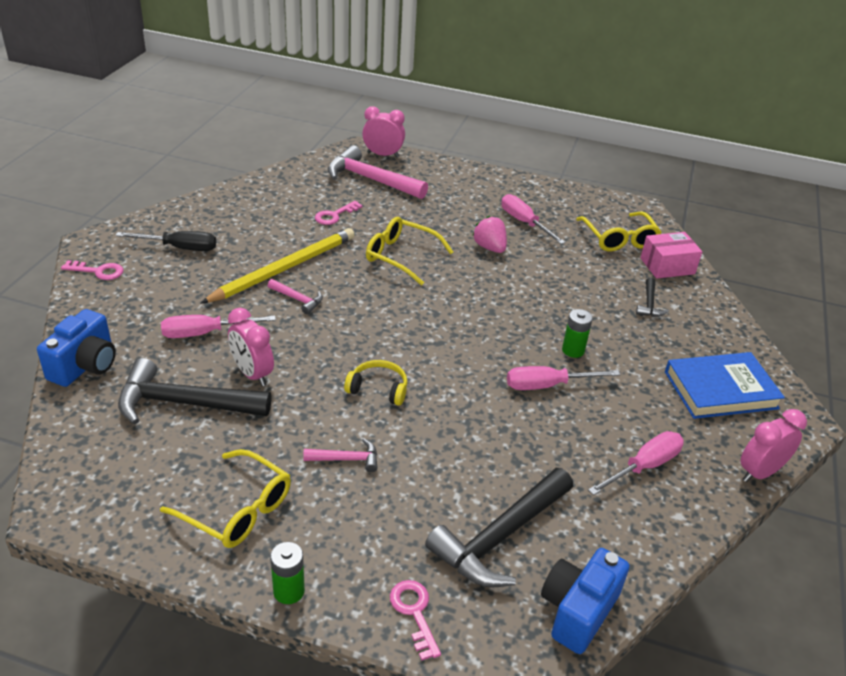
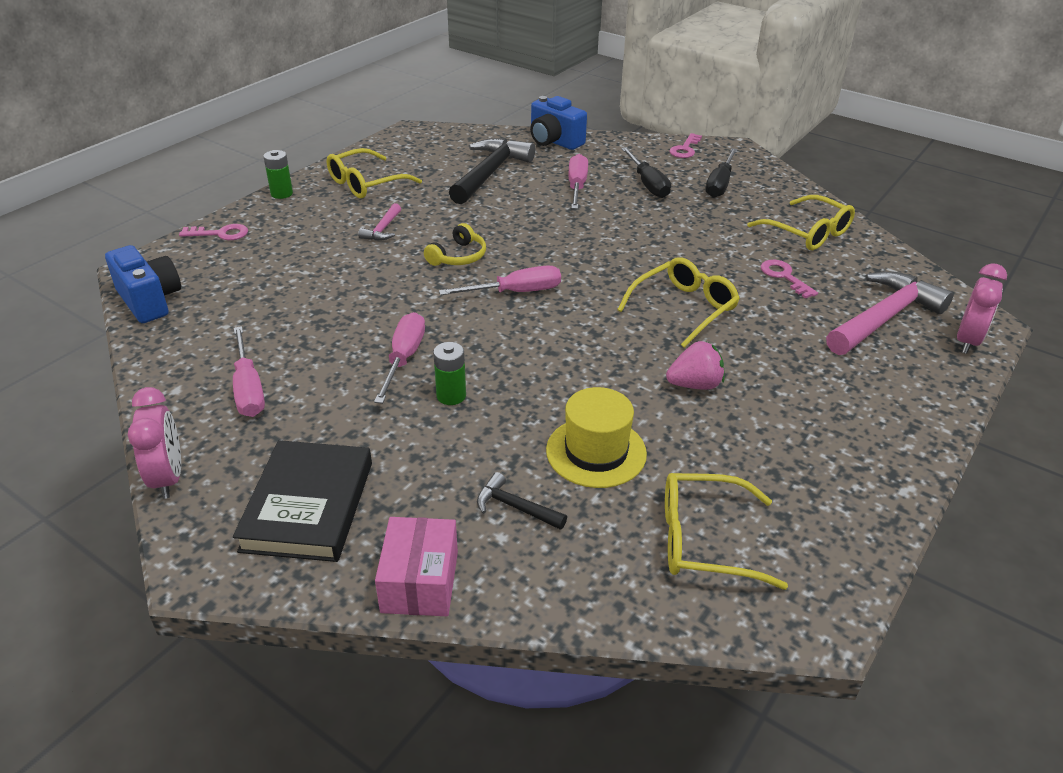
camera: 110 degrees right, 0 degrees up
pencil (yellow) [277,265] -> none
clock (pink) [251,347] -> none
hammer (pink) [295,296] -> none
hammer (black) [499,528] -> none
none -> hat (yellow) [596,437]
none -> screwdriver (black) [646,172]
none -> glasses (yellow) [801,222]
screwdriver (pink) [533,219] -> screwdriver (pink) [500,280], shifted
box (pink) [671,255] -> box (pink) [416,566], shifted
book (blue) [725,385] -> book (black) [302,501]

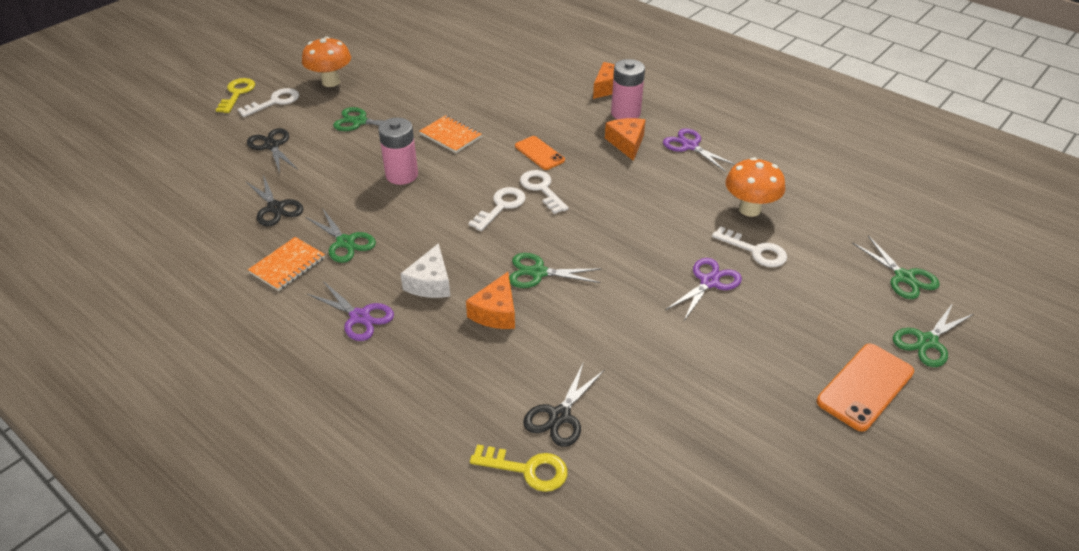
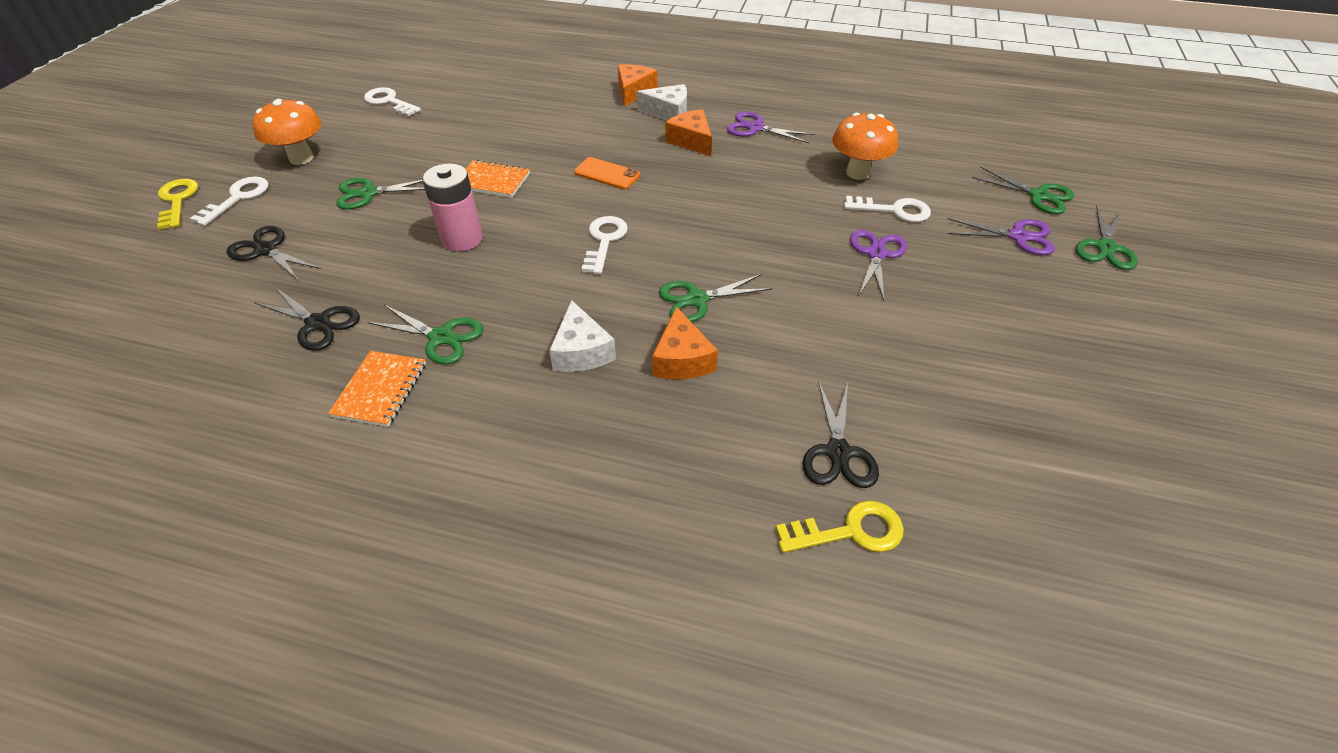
camera: 25 degrees left, 5 degrees up
phone (orange) [865,388] -> none
scissors (purple) [350,311] -> scissors (purple) [1001,236], shifted
key (white) [544,192] -> key (white) [392,101], shifted
battery (pink) [628,89] -> cheese (white) [662,102]

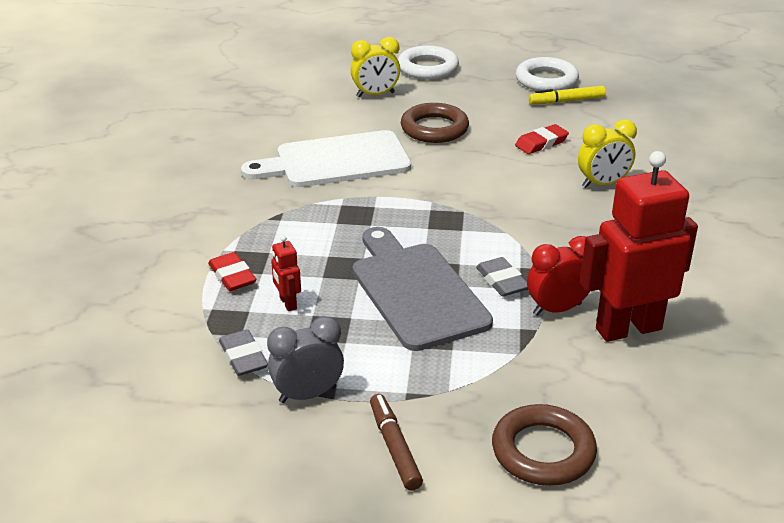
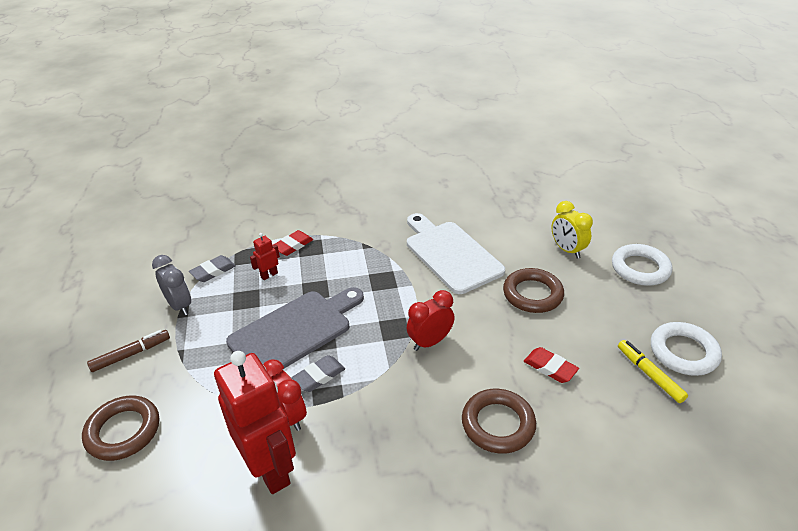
camera: 75 degrees right, 5 degrees up
none -> clock (red) [431,320]
clock (yellow) [607,153] -> ring (brown) [499,421]

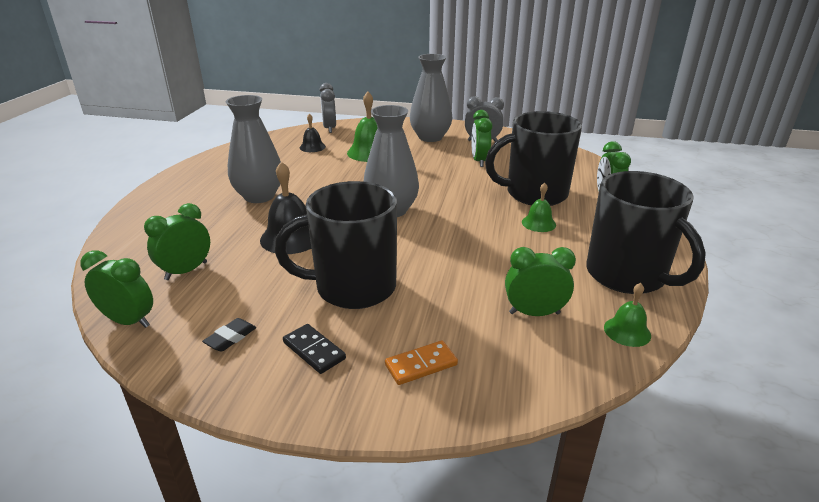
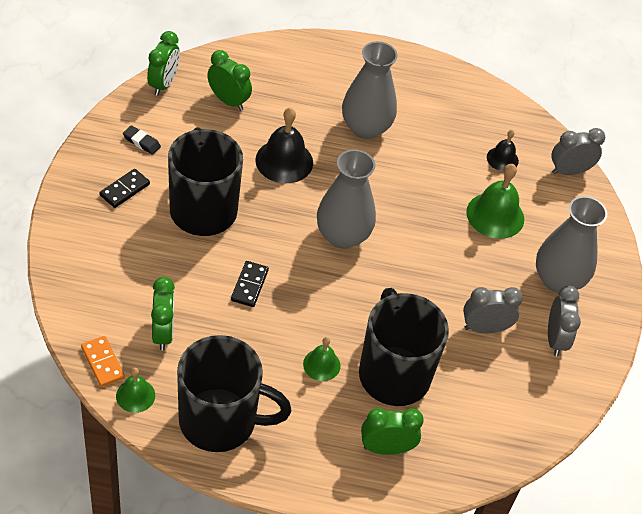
camera: 80 degrees right, 20 degrees up
none -> domino (black) [250,284]
domino (orange) [421,363] -> domino (orange) [103,361], shifted
clock (green) [481,138] -> clock (grey) [493,310]
mug (black) [646,232] -> mug (black) [234,393], 135 degrees counterclockwise

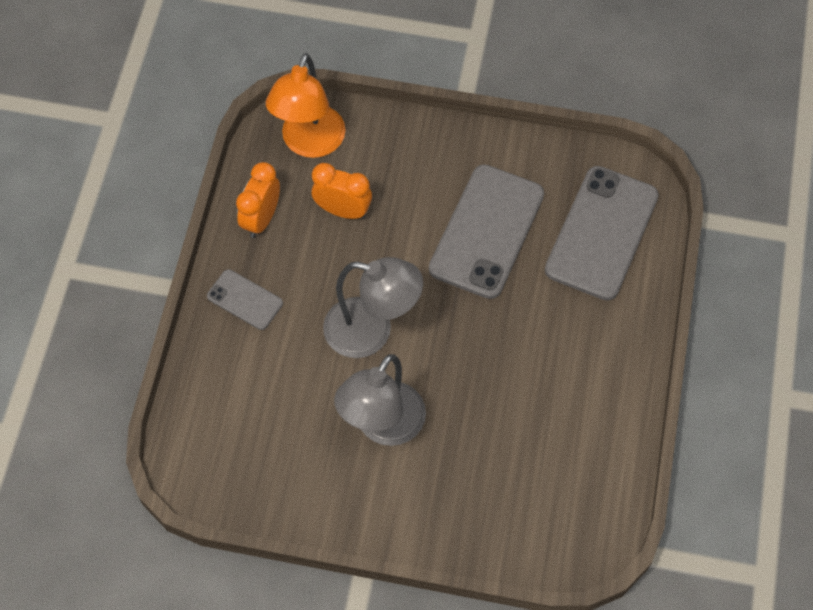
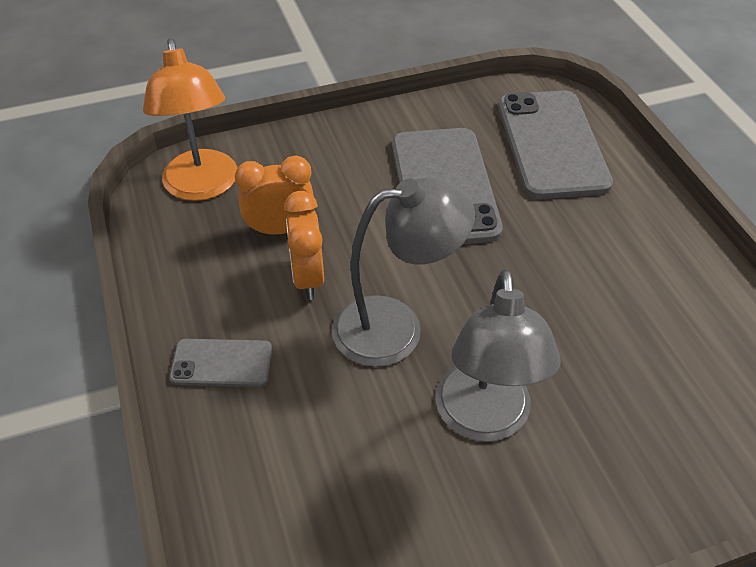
camera: 30 degrees left, 15 degrees down
clock (orange) [258,200] -> clock (orange) [304,245], shifted

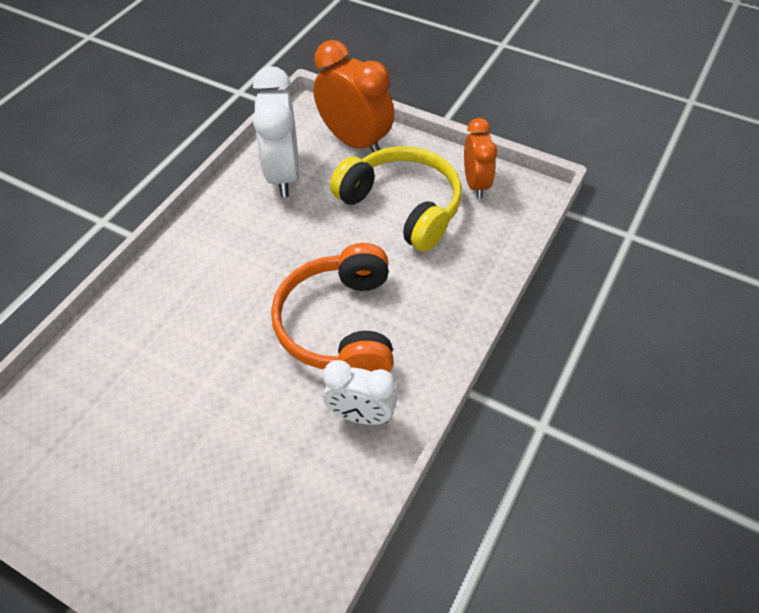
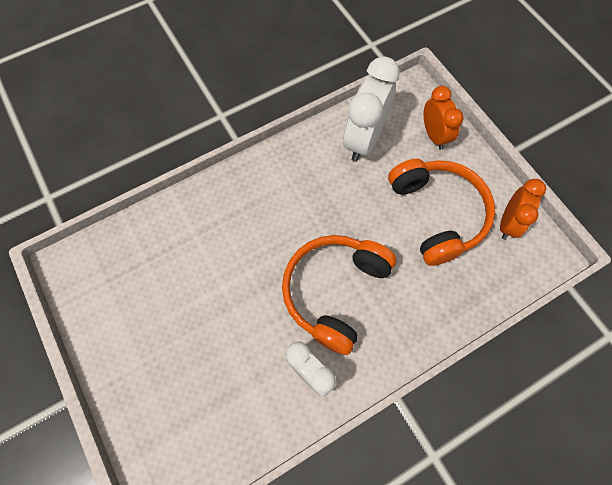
camera: 30 degrees right, 15 degrees up
headphones (yellow) [396,199] -> headphones (orange) [441,212]
clock (orange) [353,96] -> clock (orange) [443,118], x0.63

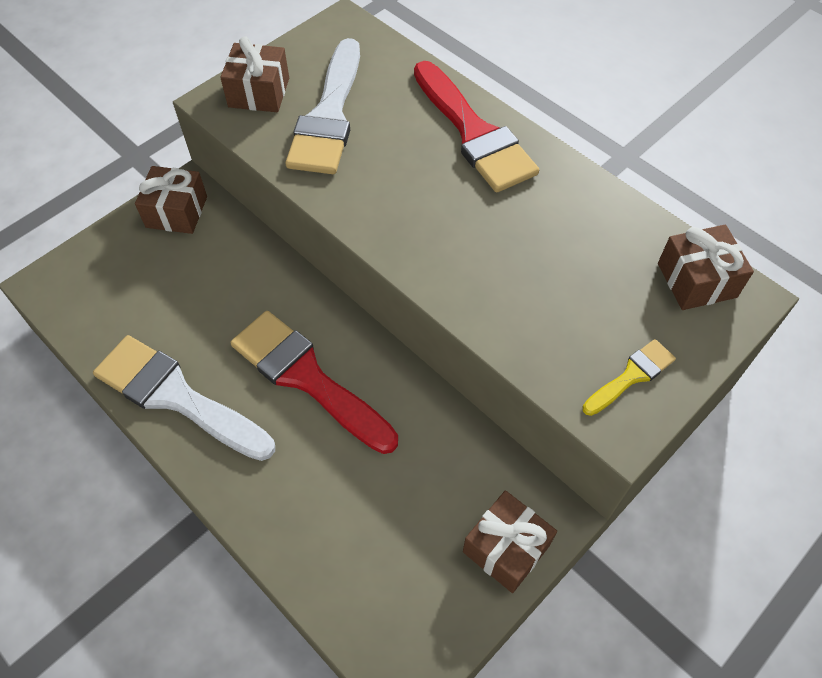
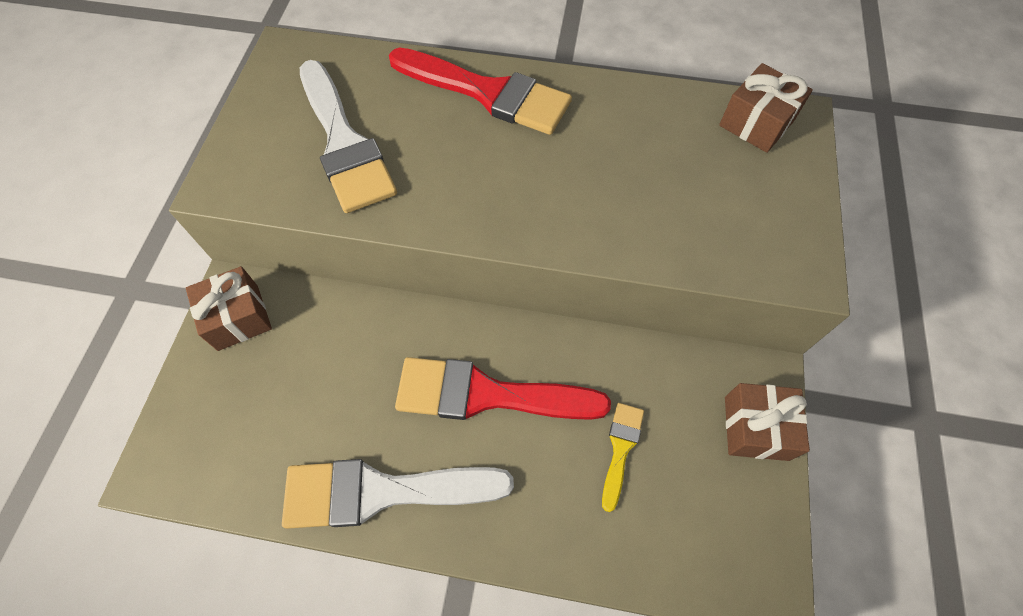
camera: 35 degrees left, 5 degrees up
gift (brown) [254,74] -> none
brush (yellow) [629,377] -> brush (yellow) [623,457], shifted

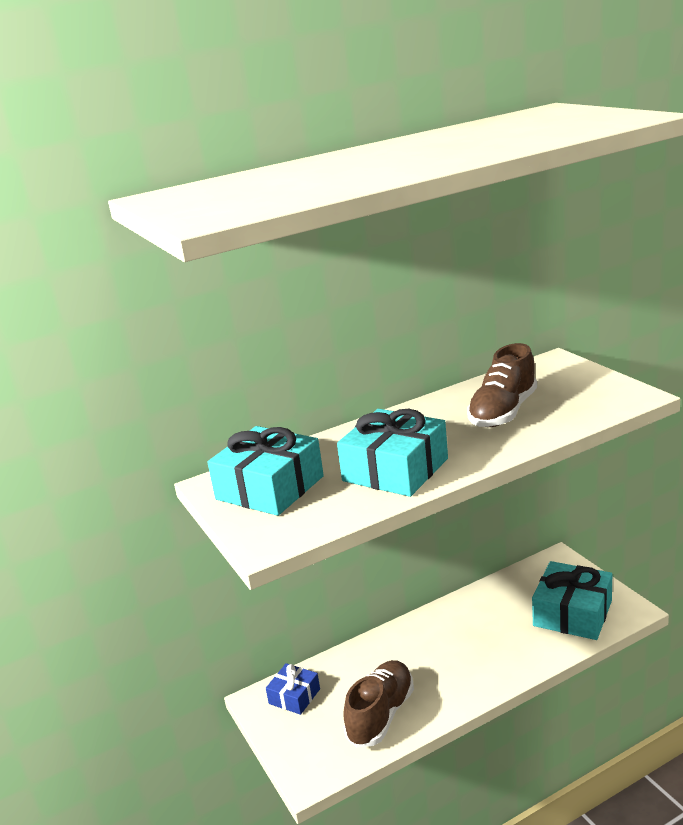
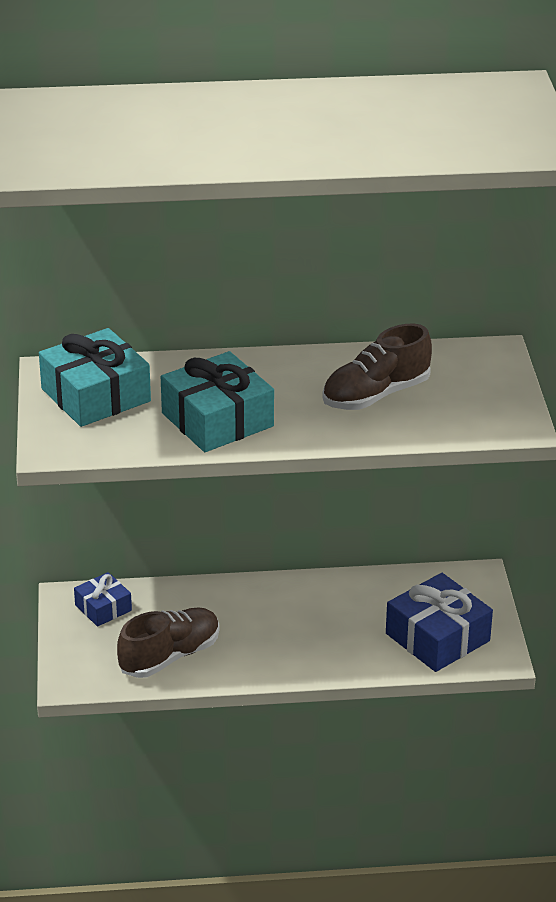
camera: 20 degrees right, 10 degrees up
gift (turquoise) [572,600] -> gift (blue) [439,622]

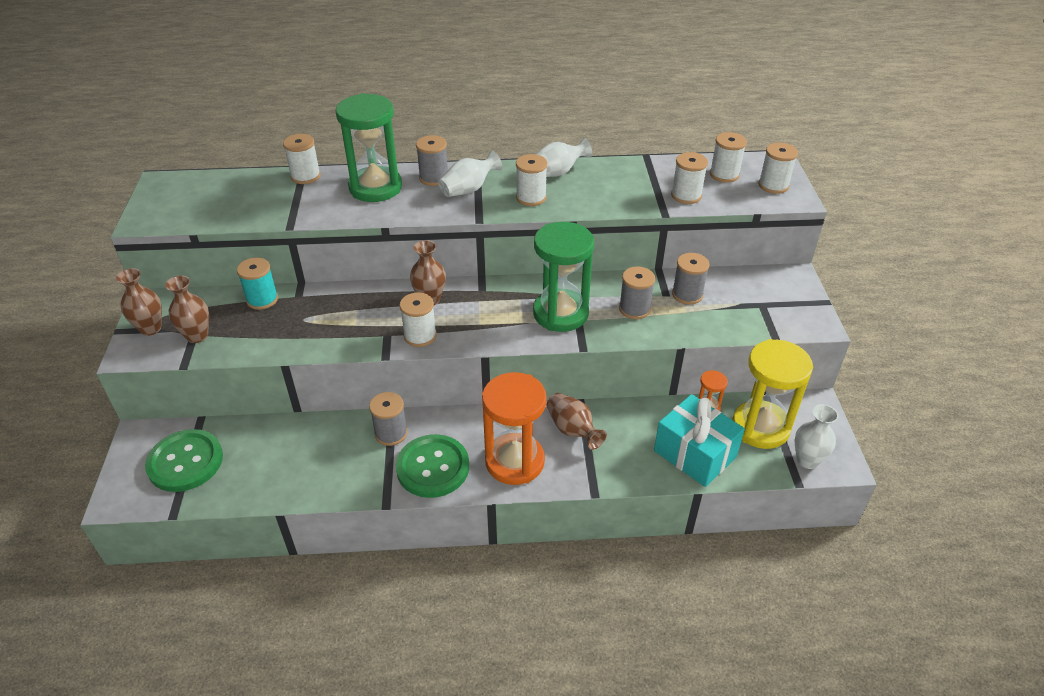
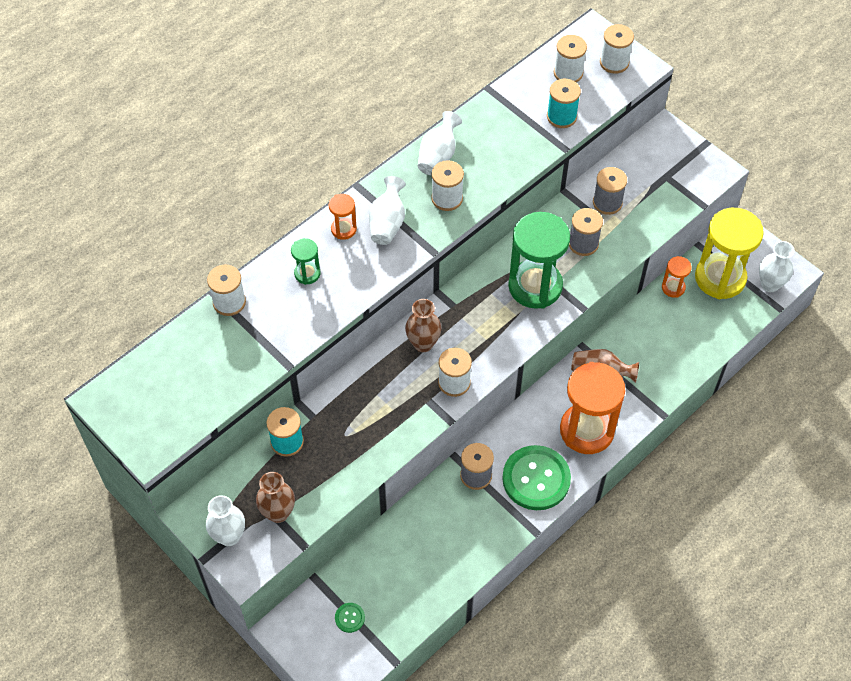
camera: 40 degrees left, 15 degrees up
gift (turquoise) [699,440] -> none
spool (grey) [432,160] -> hourglass (orange) [343,217]
vase (brown) [139,302] -> vase (white) [225,520]
spool (white) [689,178] -> spool (turquoise) [564,103]
button (green) [184,460] -> button (green) [350,618], x0.42
hourglass (green) [368,147] -> hourglass (green) [306,261], x0.46

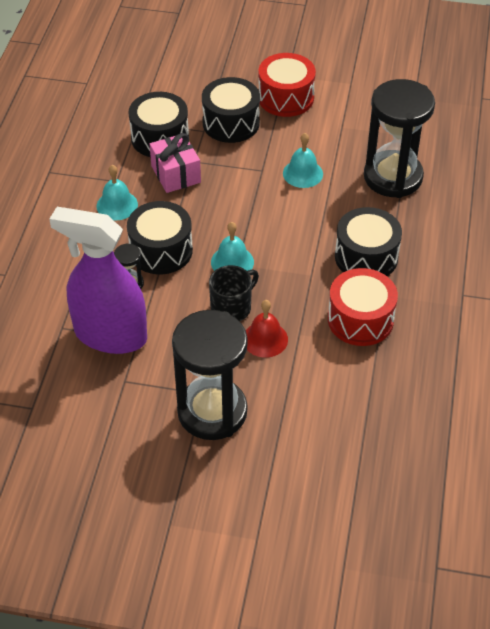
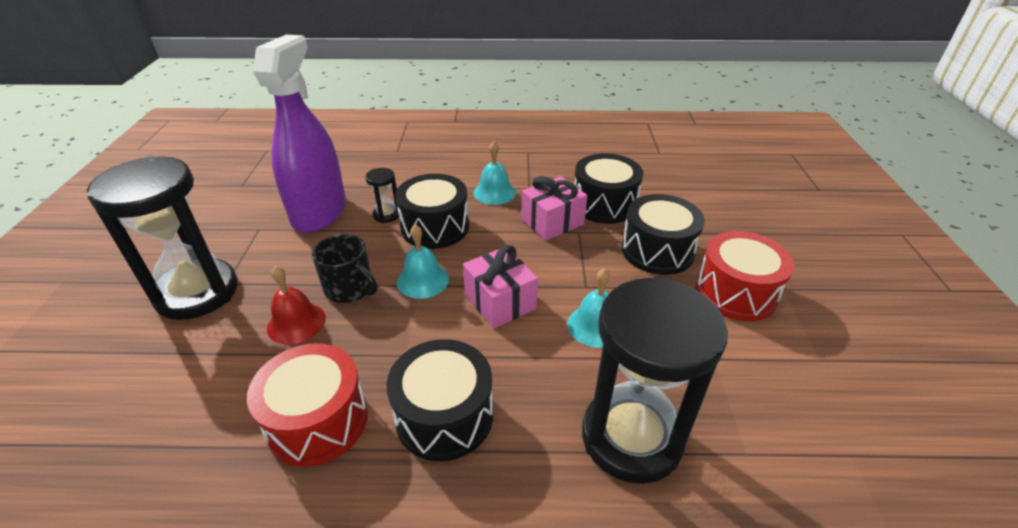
camera: 80 degrees right, 10 degrees down
none -> gift (pink) [500,286]

